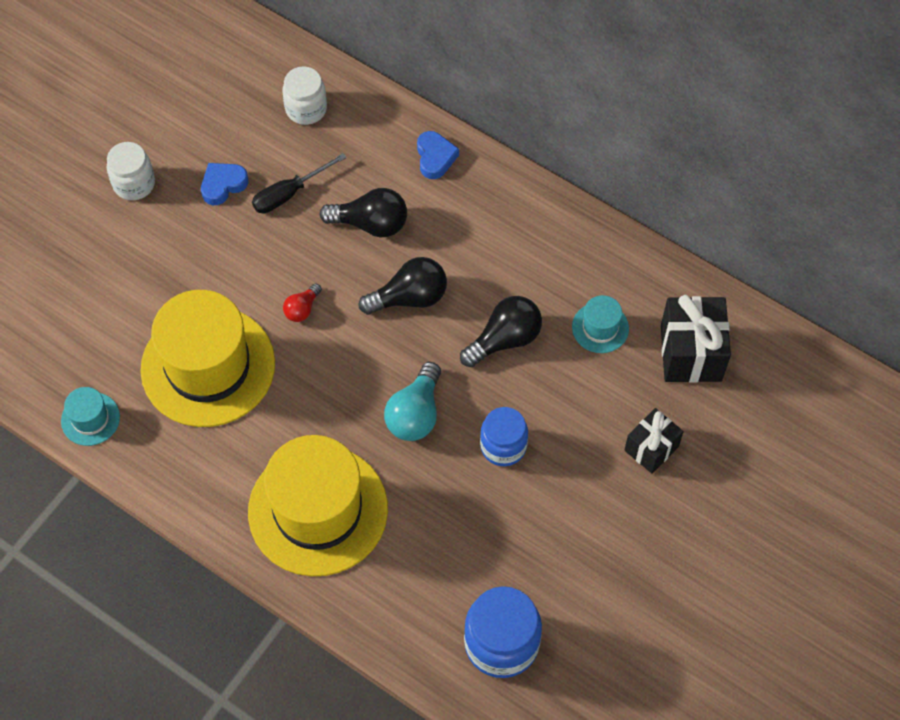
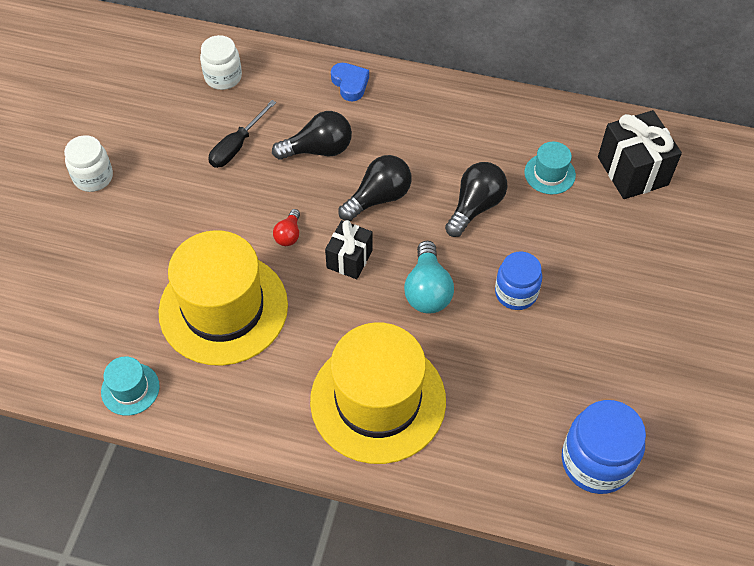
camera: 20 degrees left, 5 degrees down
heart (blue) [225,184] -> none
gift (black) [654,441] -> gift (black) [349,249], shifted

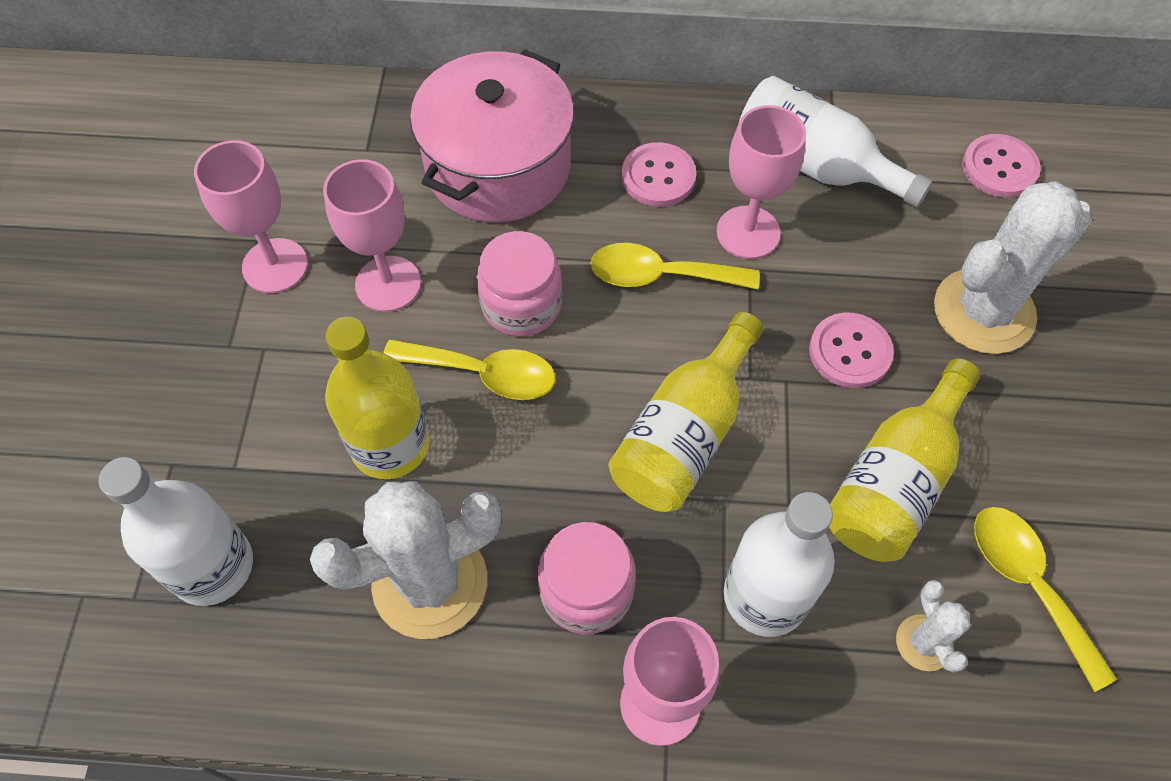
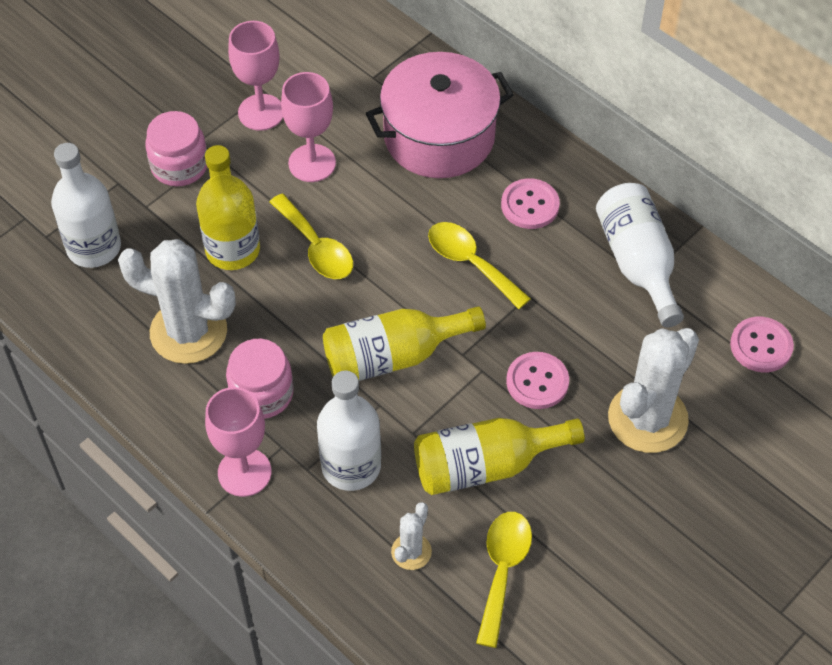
camera: 40 degrees right, 5 degrees down
goblet (pink) [761,182] -> none
jar (pink) [519,284] -> jar (pink) [176,148], shifted
cactus (white) [1013,267] -> cactus (white) [653,390], 60 degrees counterclockwise

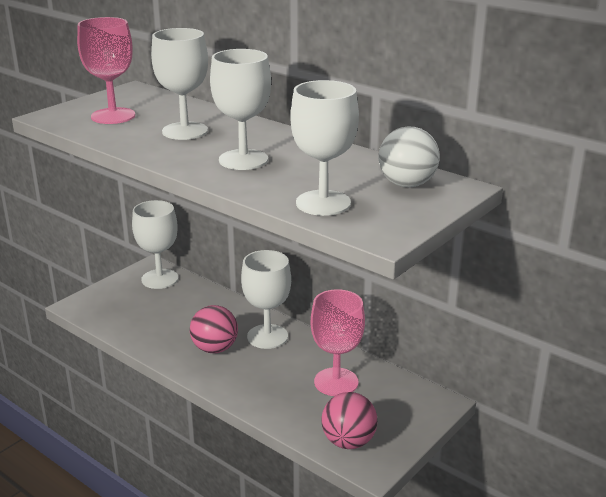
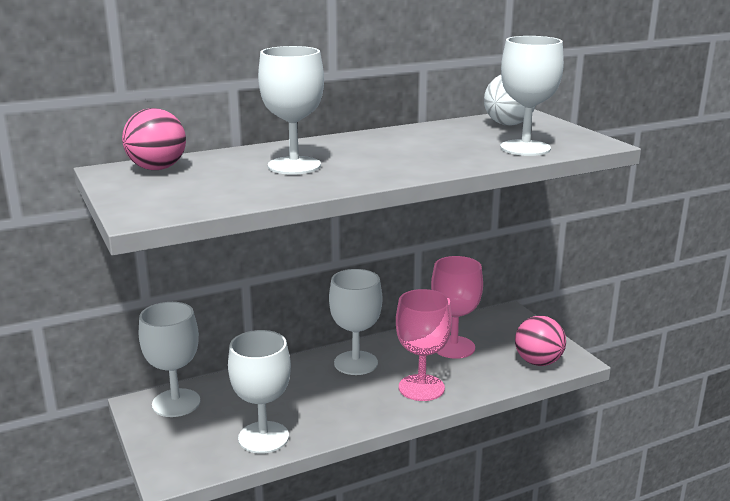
camera: 65 degrees left, 5 degrees down
goblet (pink) [106,70] -> goblet (pink) [424,345], shifted
ball (pink) [214,329] -> ball (pink) [154,139], shifted
goblet (white) [240,109] -> goblet (white) [259,392], shifted

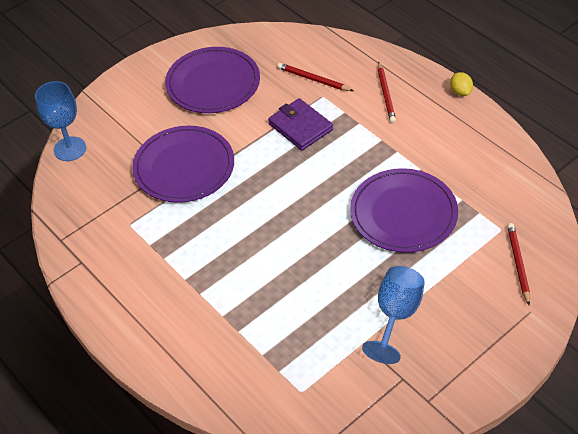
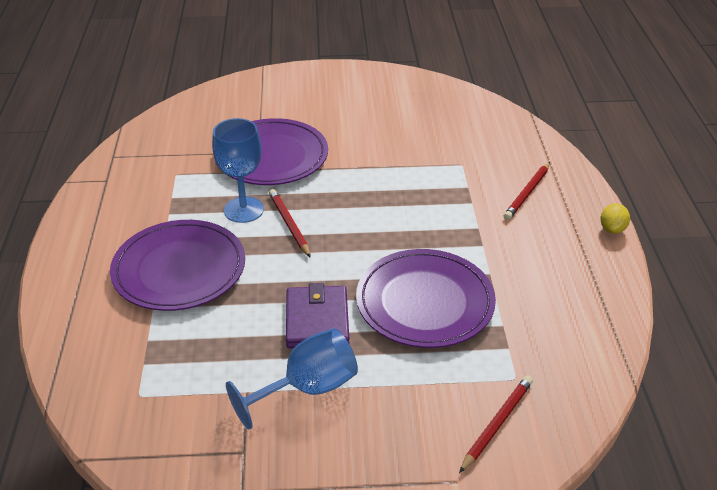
camera: 35 degrees right, 10 degrees down
goblet (blue) [60,121] -> goblet (blue) [238,170], shifted
plate (purple) [212,80] -> plate (purple) [177,265], shifted
wallet (purple) [300,124] -> wallet (purple) [317,315], shifted
pencil (red) [315,77] -> pencil (red) [290,223], shifted

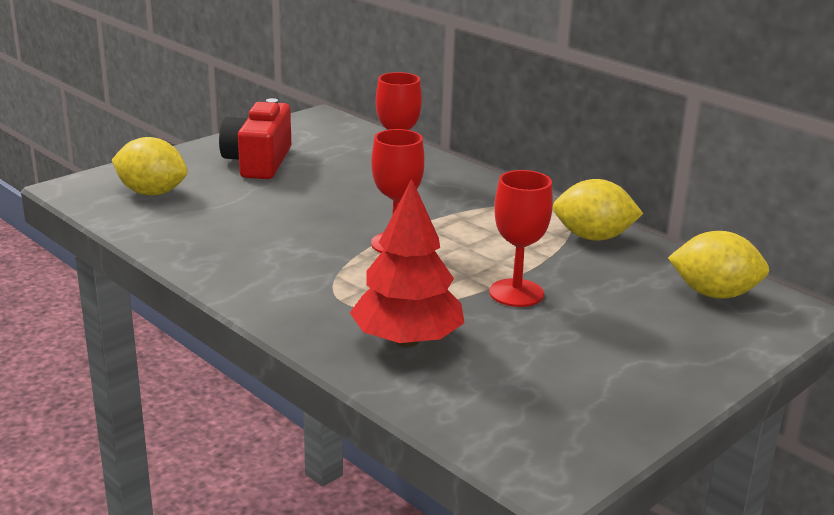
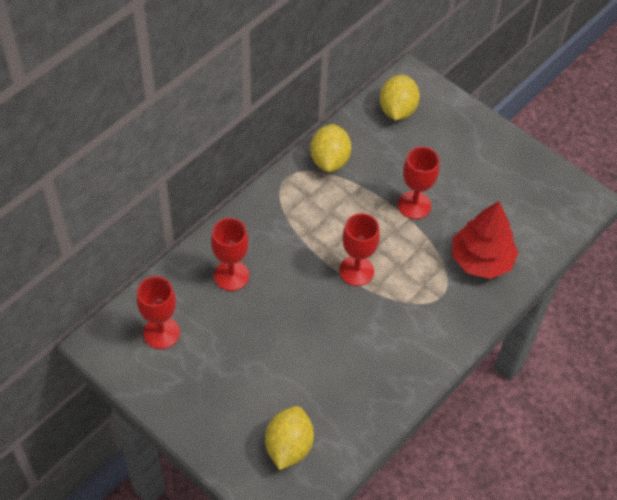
camera: 95 degrees left, 30 degrees up
camera (red) [255,138] -> none
none -> goblet (red) [158,312]

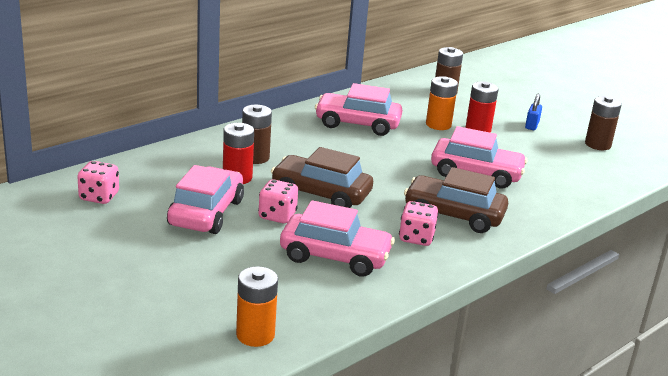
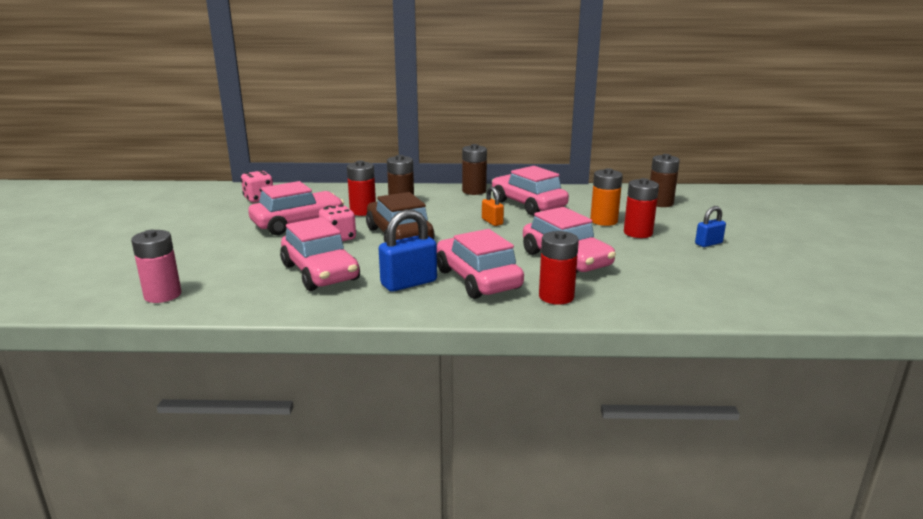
camera: 45 degrees right, 5 degrees down
none -> padlock (orange) [493,206]
none -> battery (red) [559,268]
battery (brown) [603,123] -> battery (brown) [474,169], shifted
dice (pink) [419,223] -> padlock (blue) [408,250]
battery (orange) [257,306] -> battery (pink) [156,266]
car (brown) [456,200] -> car (pink) [480,264]

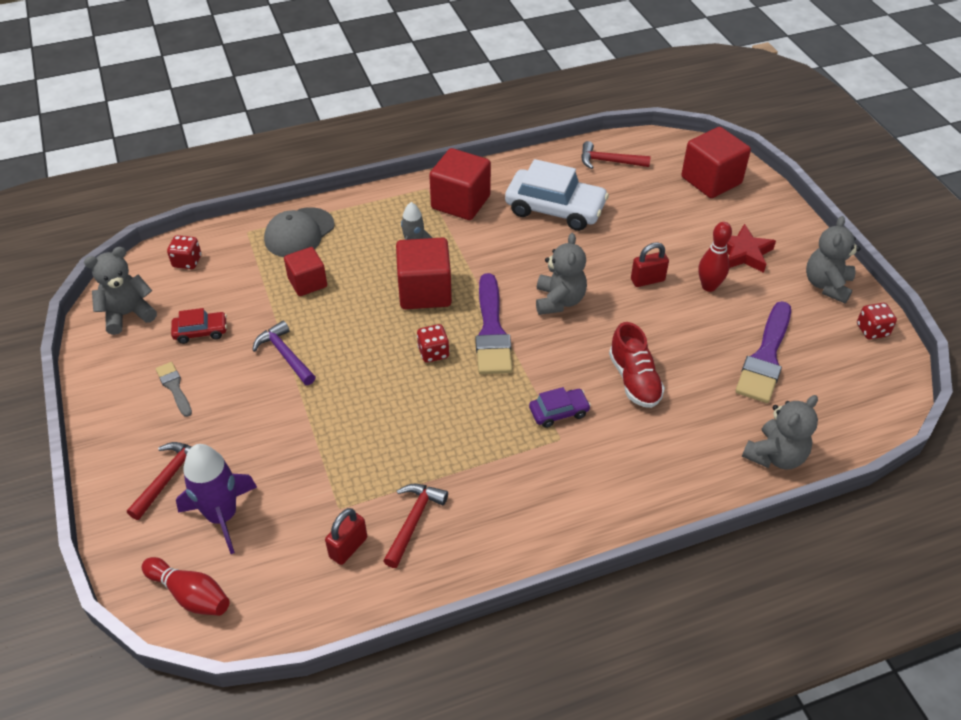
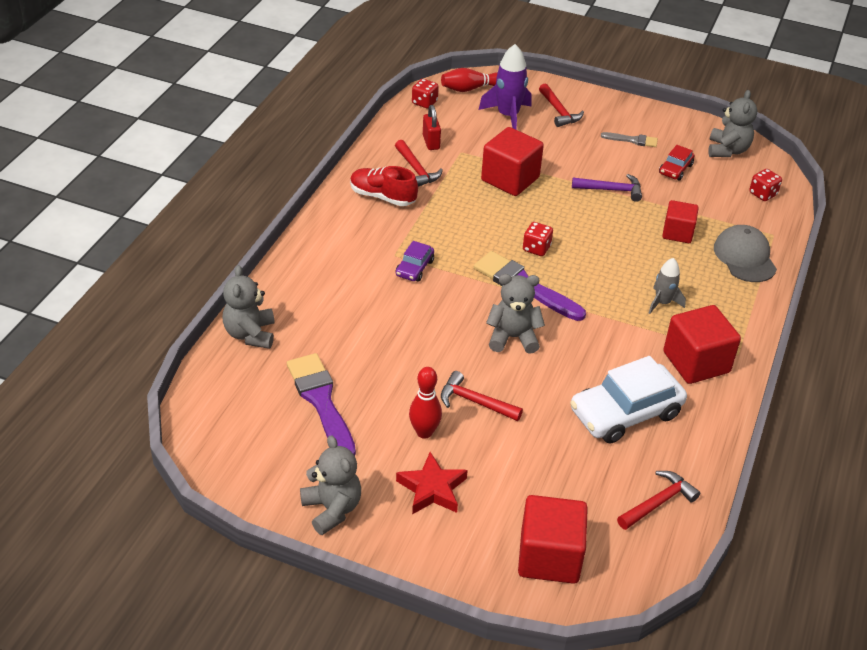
camera: 130 degrees right, 5 degrees down
cube (red) [424,273] -> cube (red) [512,161], shifted
shoe (red) [637,365] -> shoe (red) [384,186], shifted
dice (red) [877,321] -> dice (red) [425,94], shifted
padlock (red) [650,264] -> hammer (red) [482,396]
teddy bear (grey) [561,274] -> teddy bear (grey) [515,314], 135 degrees clockwise

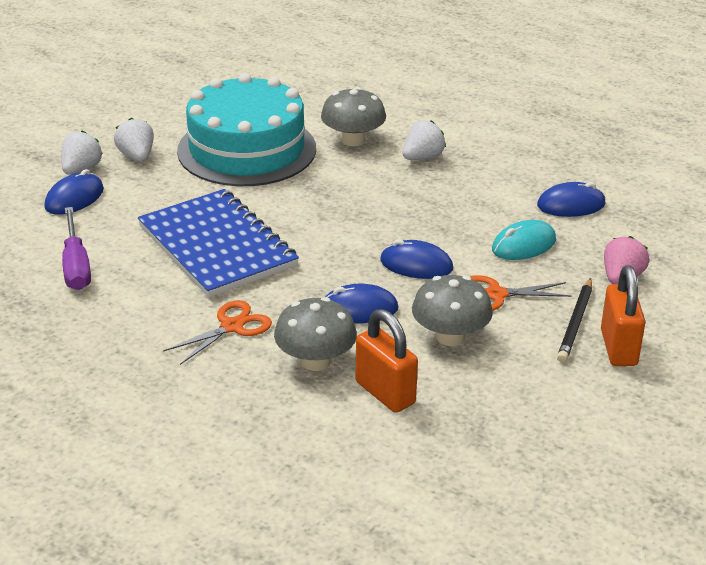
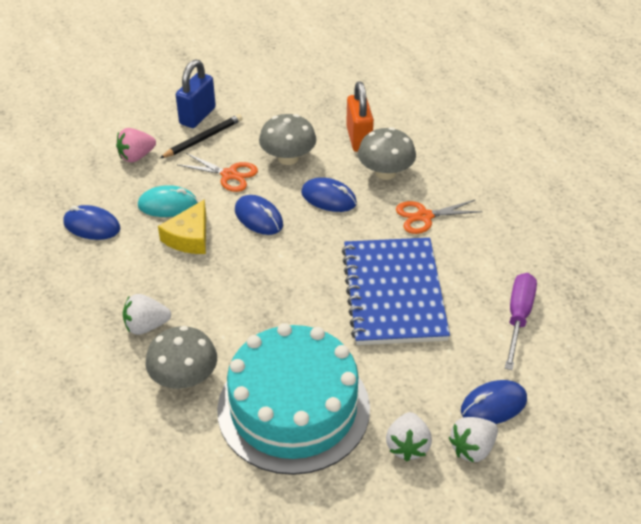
camera: 150 degrees left, 10 degrees up
none -> cheese (yellow) [182,226]
padlock (orange) [623,315] -> padlock (blue) [196,93]

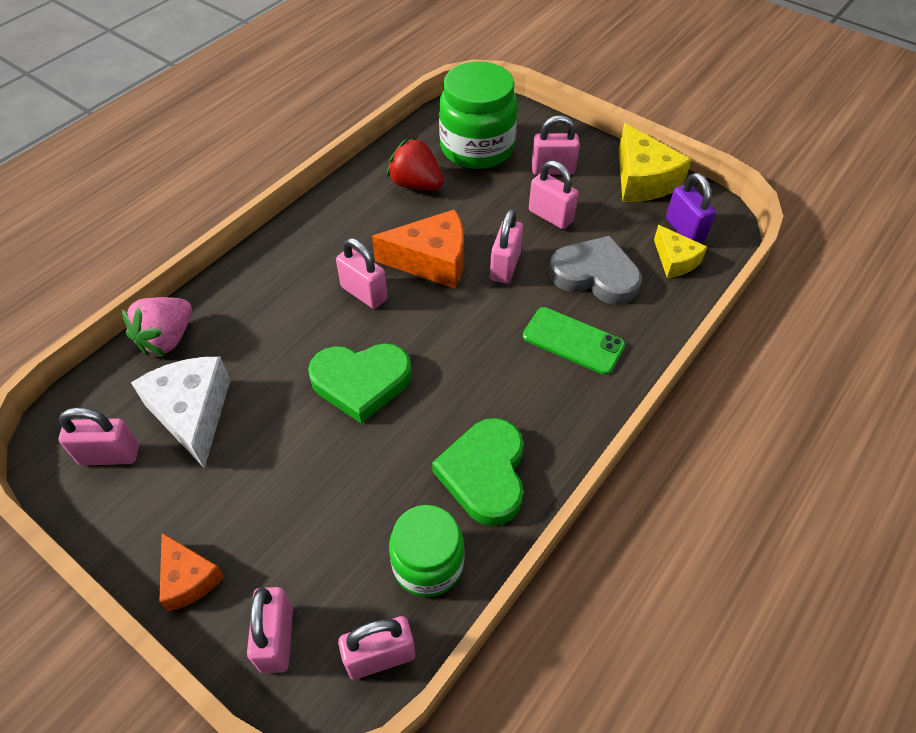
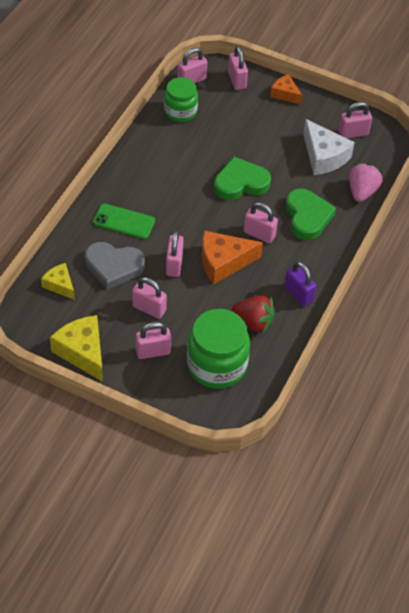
camera: 165 degrees right, 0 degrees up
heart (green) [478,472] -> heart (green) [311,214], shifted
padlock (purple) [691,208] -> padlock (purple) [300,284], shifted

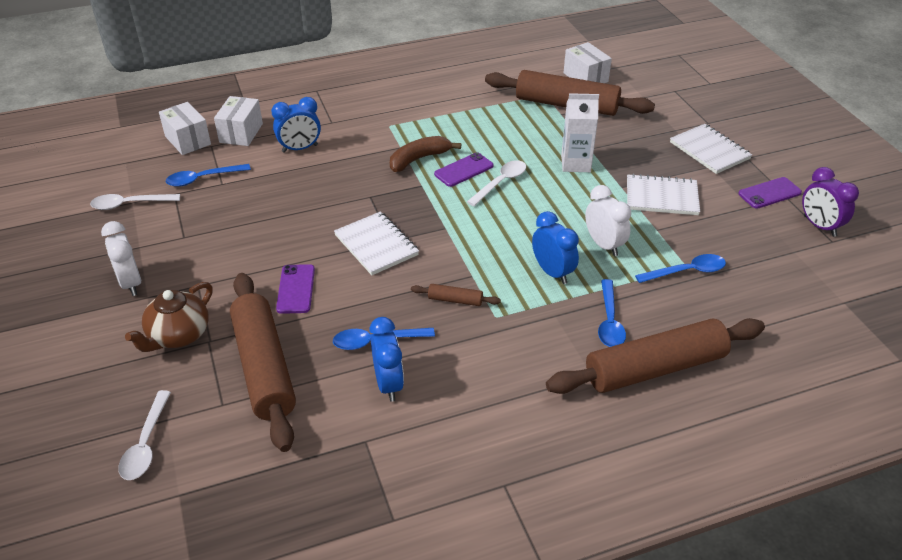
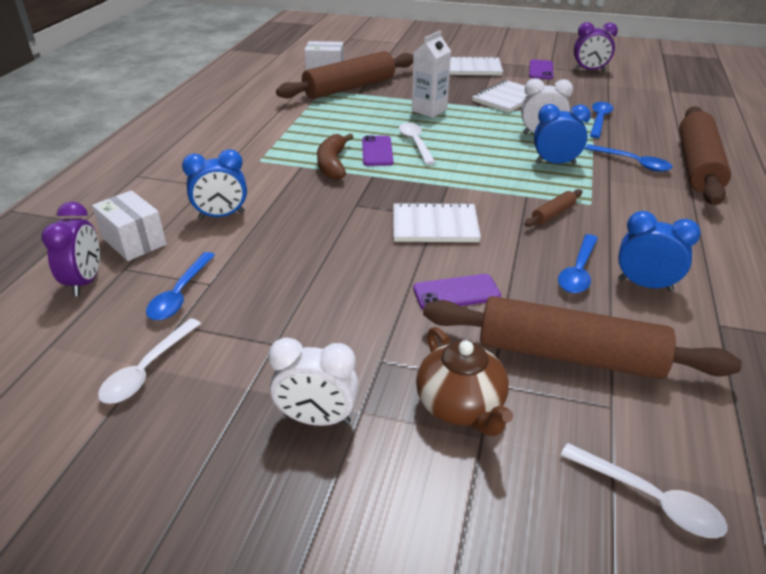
camera: 55 degrees left, 5 degrees down
box (white) [185,128] -> clock (purple) [70,248]
clock (blue) [296,125] -> clock (blue) [214,184], 60 degrees clockwise
phone (purple) [295,289] -> phone (purple) [457,292], 45 degrees counterclockwise

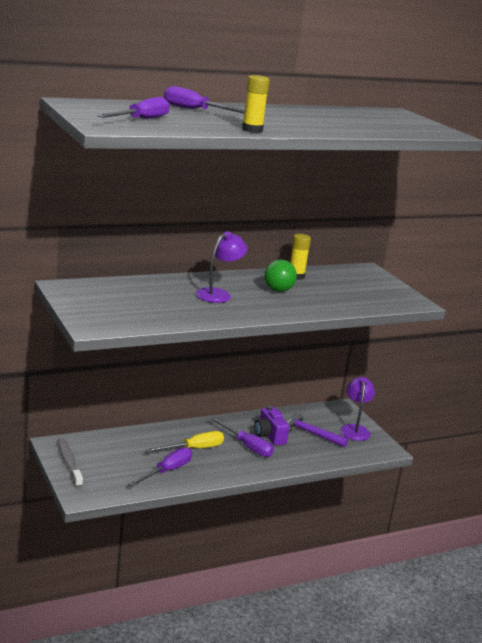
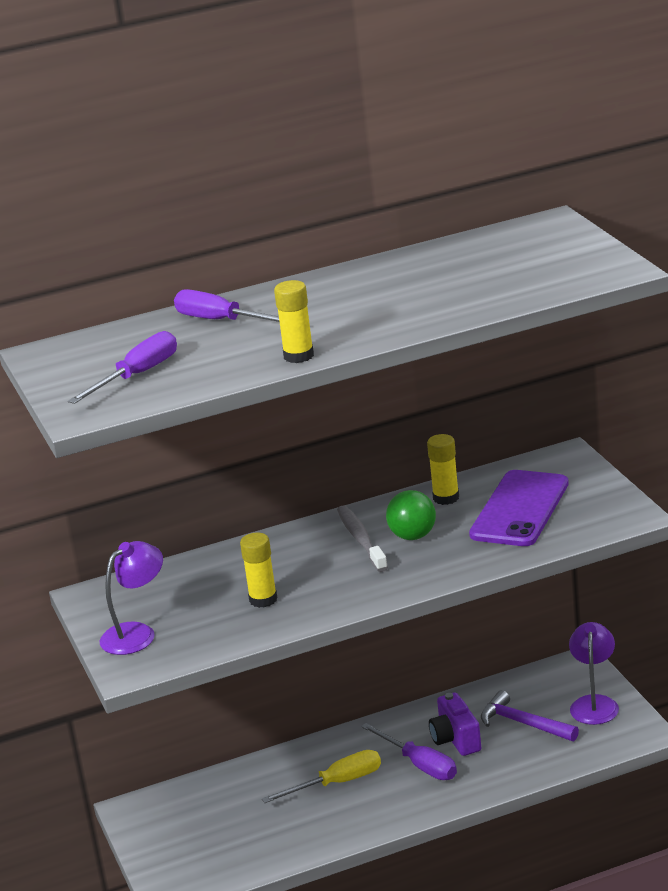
camera: 10 degrees right, 5 degrees up
screwdriver (purple) [160,466] -> none
none -> glue stick (yellow) [258,570]
none -> phone (purple) [519,508]
toothbrush (grey) [70,463] -> toothbrush (grey) [362,538], shifted
lamp (purple) [221,267] -> lamp (purple) [131,598], shifted

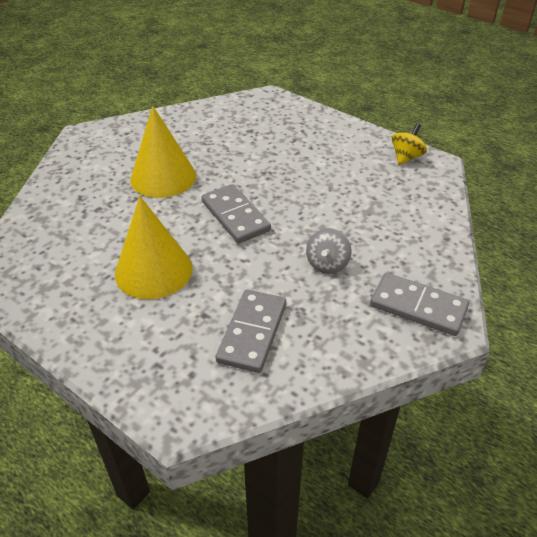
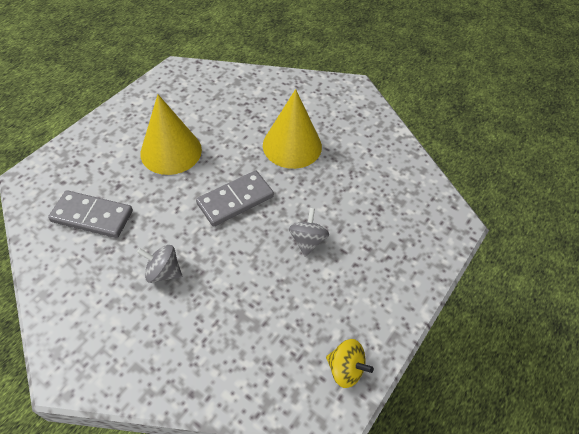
camera: 85 degrees right, 10 degrees up
domino (grey) [419,304] -> none
none -> spinning top (grey) [309,232]

